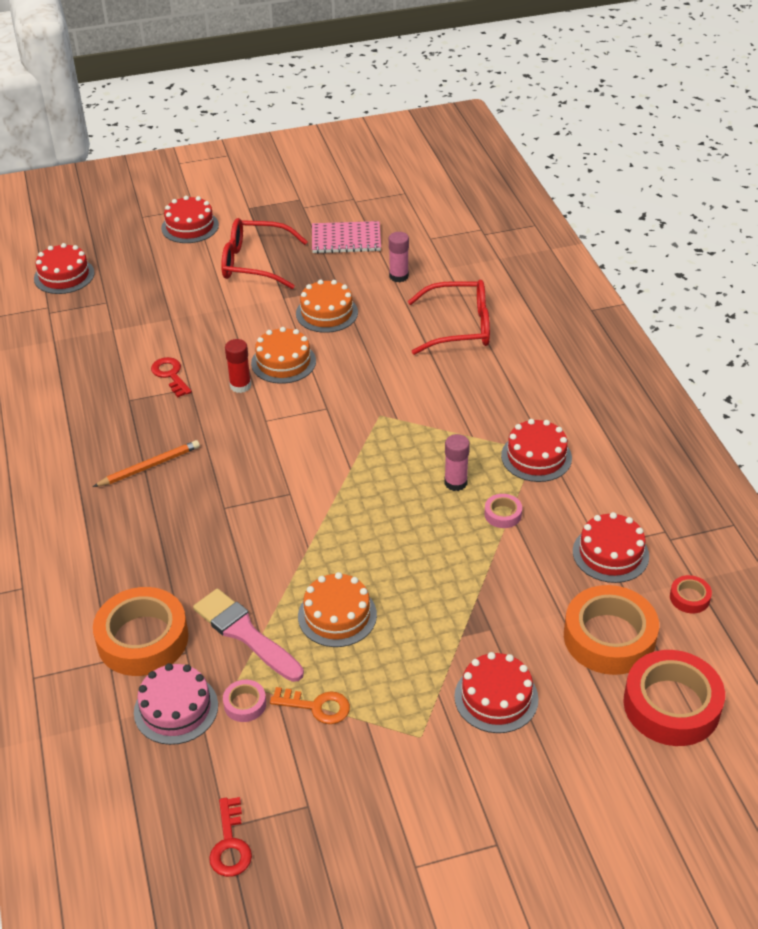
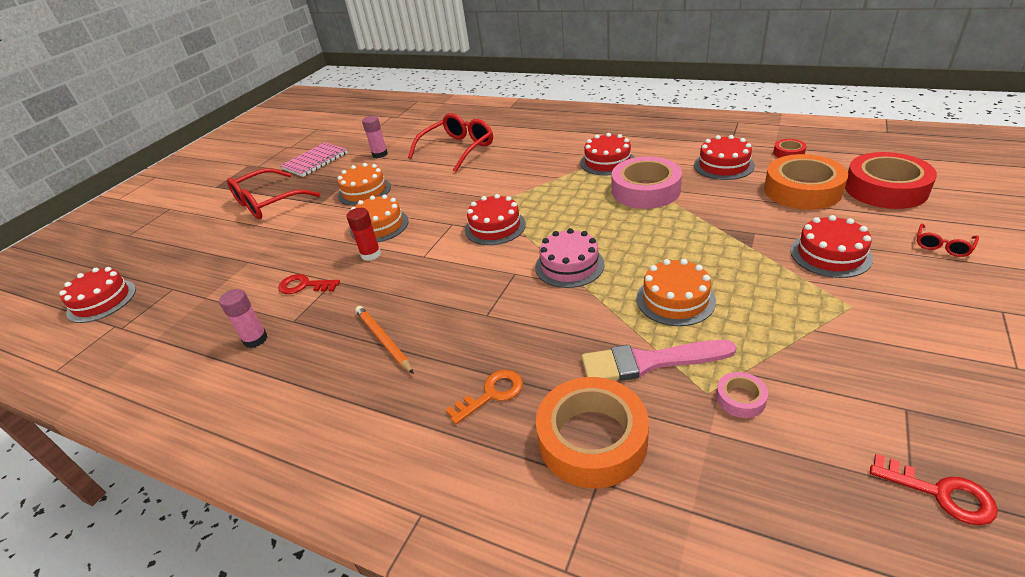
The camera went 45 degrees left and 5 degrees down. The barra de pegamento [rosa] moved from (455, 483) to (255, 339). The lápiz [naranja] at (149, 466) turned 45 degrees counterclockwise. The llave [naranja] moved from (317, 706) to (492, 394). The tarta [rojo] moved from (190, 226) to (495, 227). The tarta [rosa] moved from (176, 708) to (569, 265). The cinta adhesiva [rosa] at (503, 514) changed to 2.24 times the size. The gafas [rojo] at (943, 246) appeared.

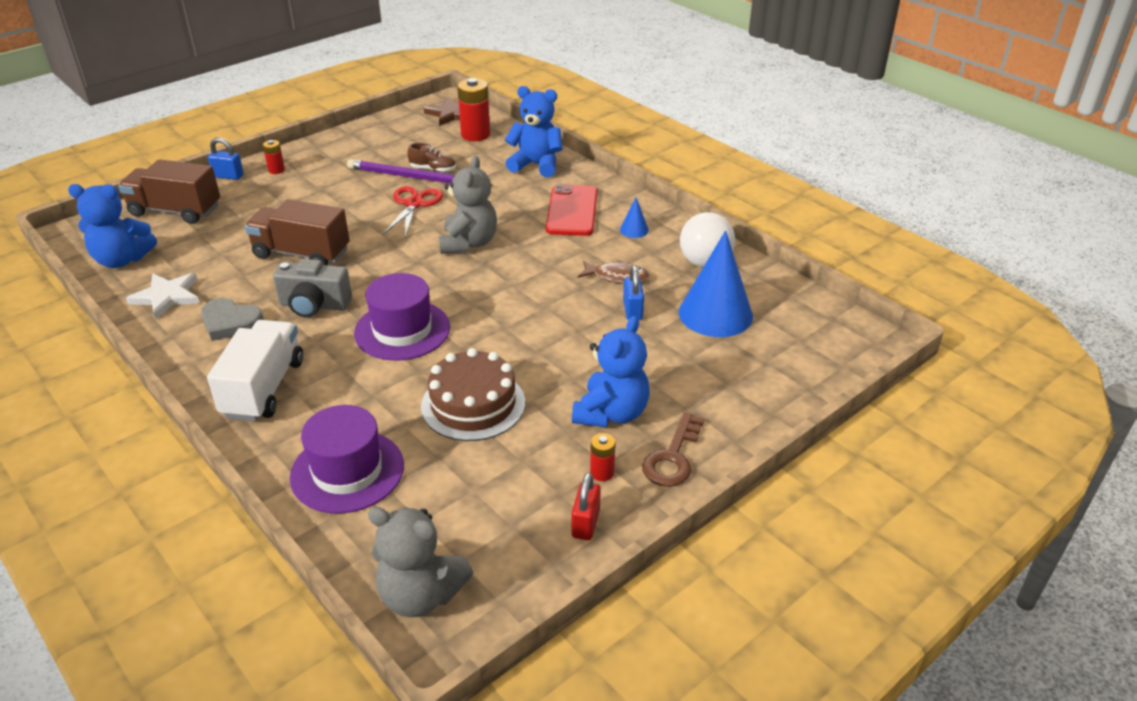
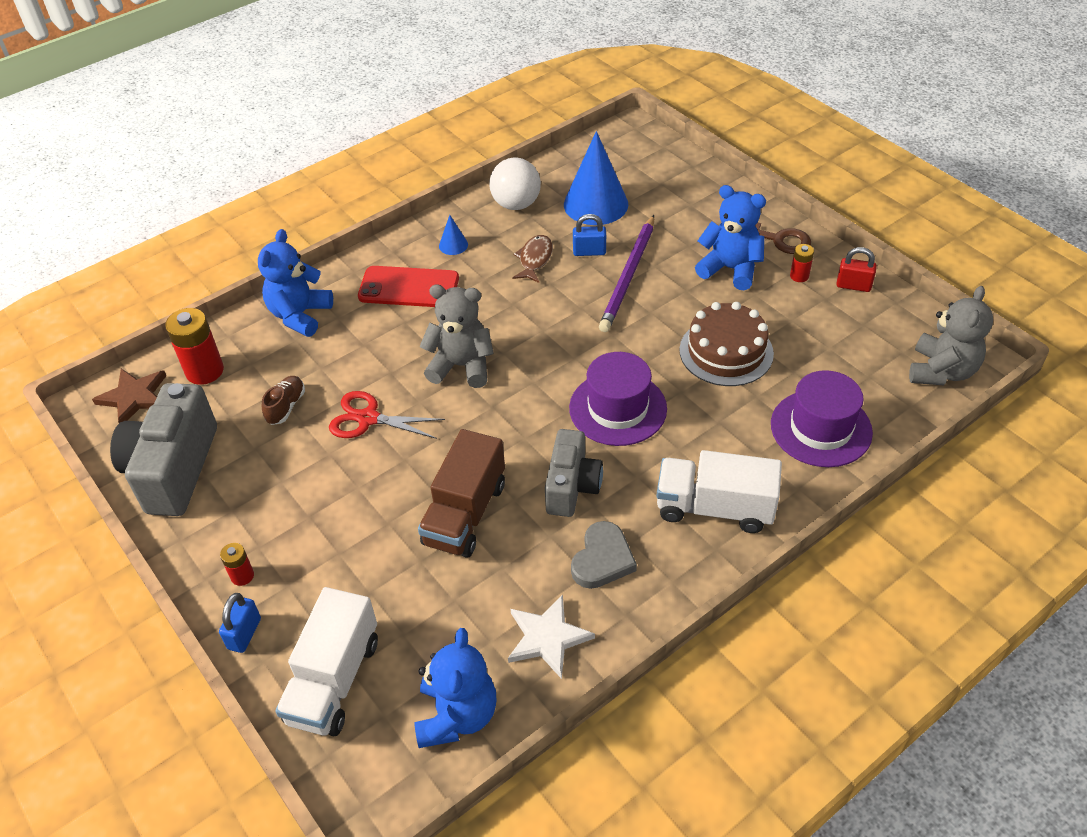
The camera went 85 degrees left and 10 degrees up. The cámara [gris] at (174, 469) appeared. The camión [marrón] at (175, 211) became the camión [blanco] at (334, 680). The lápiz [morado] moved from (416, 178) to (628, 276).

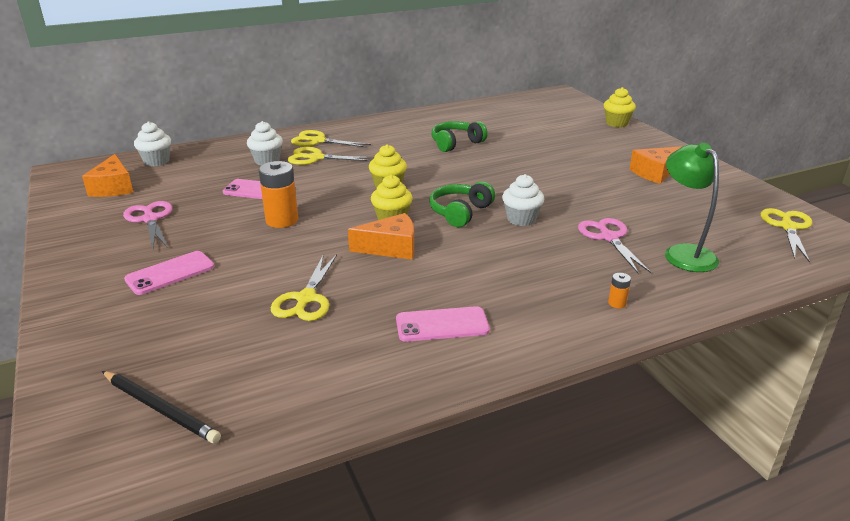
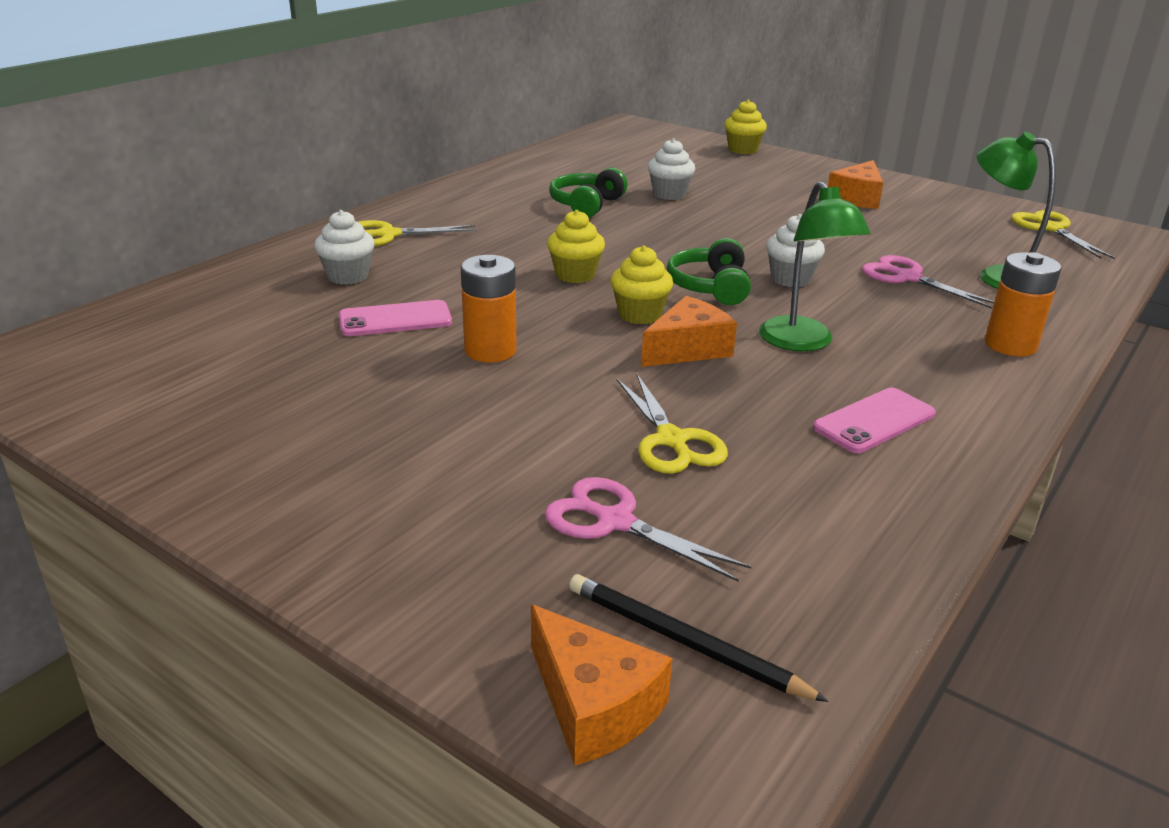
The camera went 30 degrees left and 0 degrees up. The queso [naranja] moved from (113, 187) to (594, 705). The tijeras [rosa] moved from (150, 219) to (615, 521). The lápiz [negro] at (160, 408) turned 150 degrees counterclockwise. The magdalena [blanco] moved from (157, 161) to (669, 194). The lámpara [verde] at (802, 342) appeared. The pila [naranja] at (617, 303) changed to 2.22 times the size. The móvil [rosa] at (170, 273) disappeared. The tijeras [amarillo] at (316, 158) disappeared.

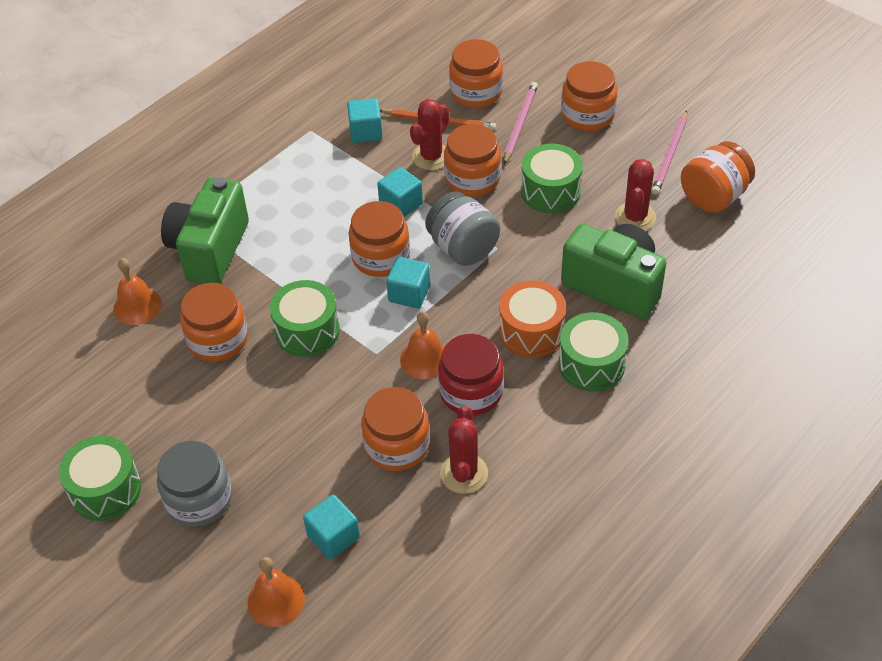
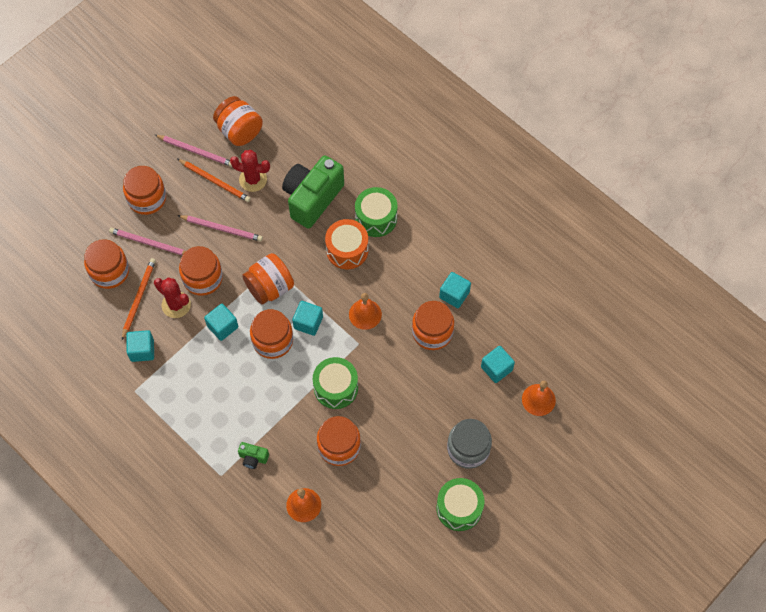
The camera went 90 degrees left and 15 degrees up. The lápiz [naranja] at (215, 181) appeared. The tambor [verde] at (550, 191) was replaced by the lápiz [rosa] at (222, 229). The cámara [verde] at (209, 249) changed to 0.42 times the size. The tarro [gris] at (463, 248) became the tarro [naranja] at (270, 287). The cactus [rojo] at (464, 473) was replaced by the cubo [turquesa] at (454, 295). The tarro [rojo] at (471, 392) disappeared.

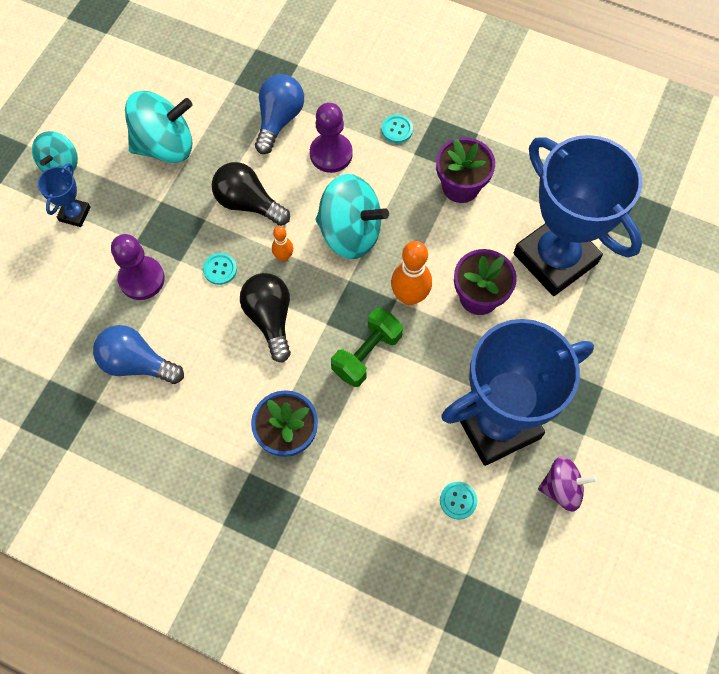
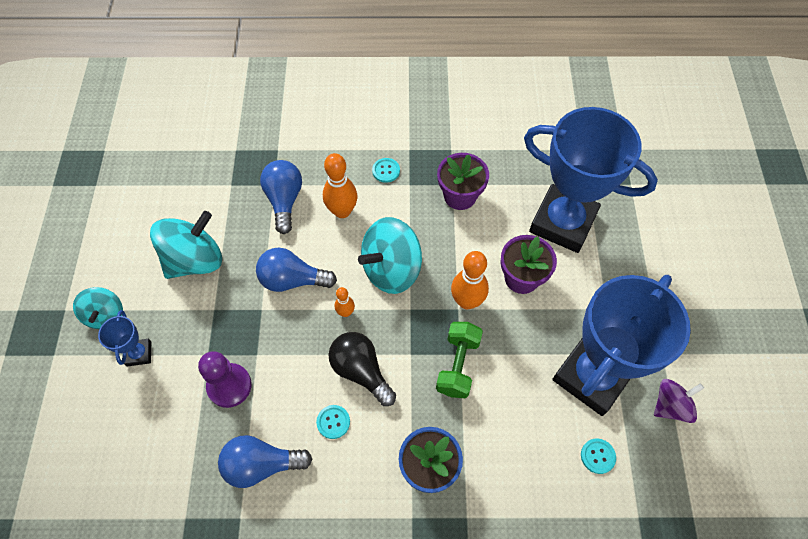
The camera went 25 degrees left and 5 degrees down. The bombilla [negro] at (248, 203) became the bombilla [azul] at (292, 280). The botón [turquesa] moved from (220, 269) to (333, 422). The peón [morado] at (331, 154) was replaced by the bolo [naranja] at (342, 211). The peonza [turquesa] at (350, 233) turned 150 degrees clockwise.

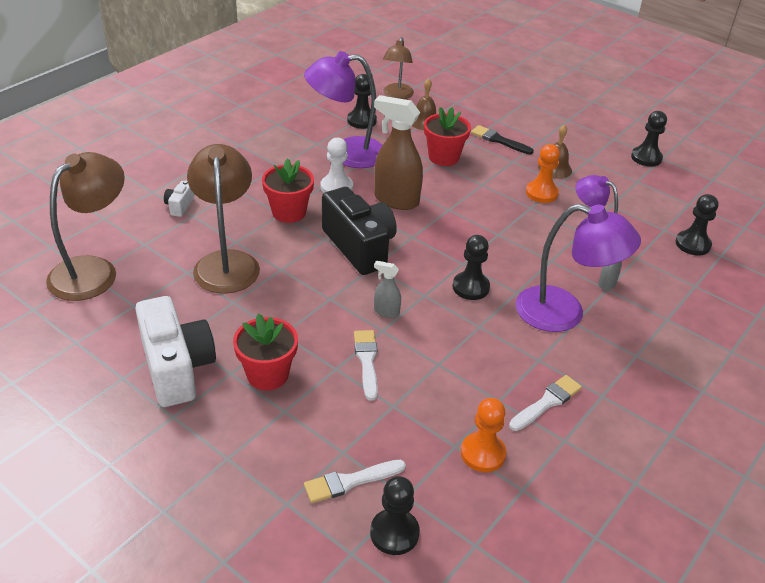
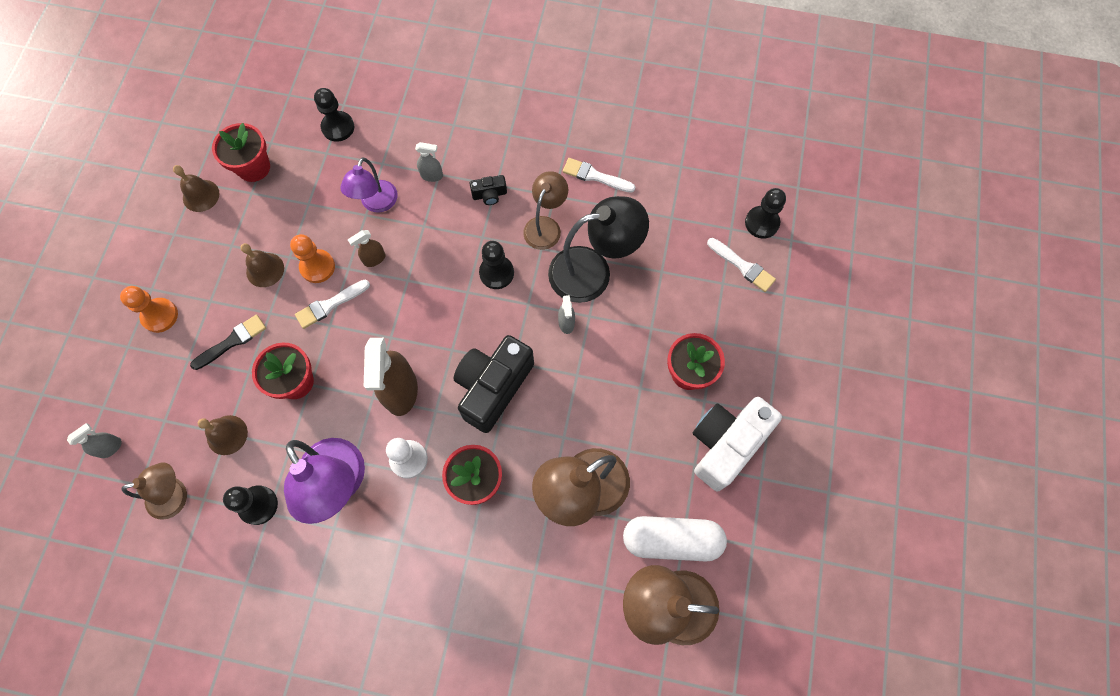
The camera went 115 degrees left and 30 degrees up. The pulverizador [gris] at (110, 447) appeared. The peón [naranja] moved from (483, 453) to (160, 316). The peón [negro] at (646, 158) was replaced by the campana [marrón] at (201, 195). The pincel [negro] at (499, 140) turned 135 degrees counterclockwise. The maceta [rojo] at (254, 167) appeared. The pincel [blanco] moved from (367, 361) to (330, 305). The pulverizador [marrón] at (374, 259) appeared. The lámpara [morado] at (564, 313) was replaced by the cámara [negro] at (489, 195). The lámpara [marrón] at (545, 226) appeared. The lámpara [negro] at (592, 271) appeared. The cápsula [blanco] at (671, 539) appeared. The cámara [blanco] at (179, 206) disappeared.

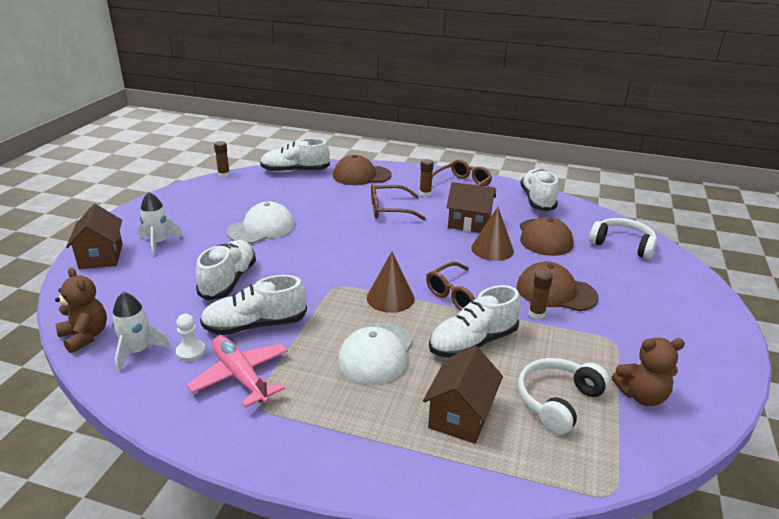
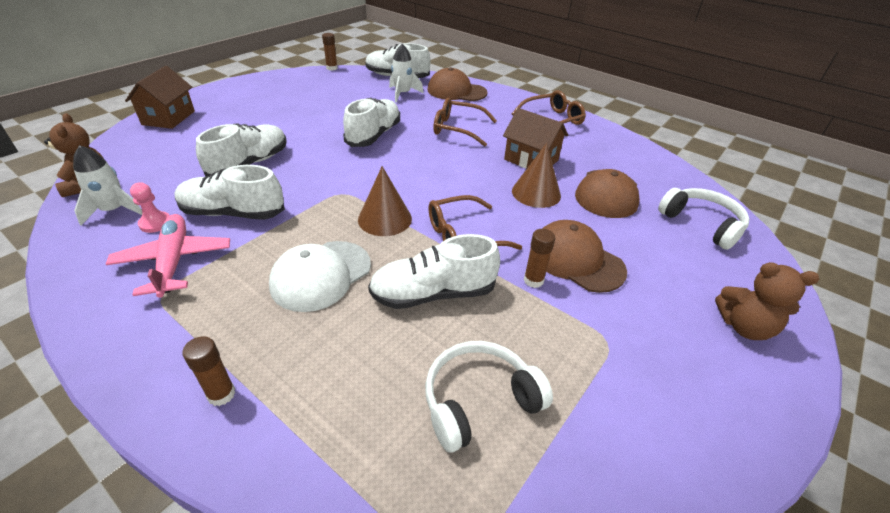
The camera went 20 degrees right and 10 degrees up. The peón [blanco] at (191, 352) became the peón [rosa] at (155, 223). The barra de pegamento [marrón] moved from (425, 194) to (221, 394). The zapato [blanco] moved from (537, 200) to (374, 135). The cohete [blanco] moved from (159, 243) to (403, 94). The osito [marrón] moved from (641, 396) to (744, 327). The gorra [blanco] at (261, 228) disappeared. The casa [marrón] at (460, 415) disappeared.

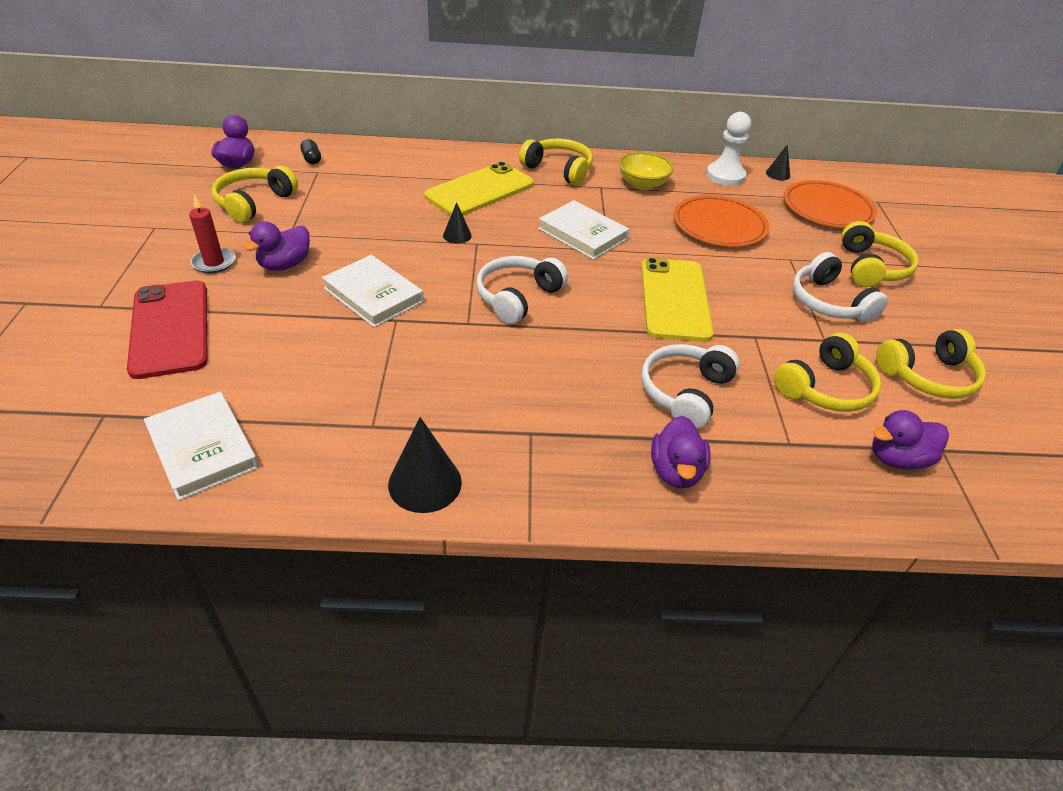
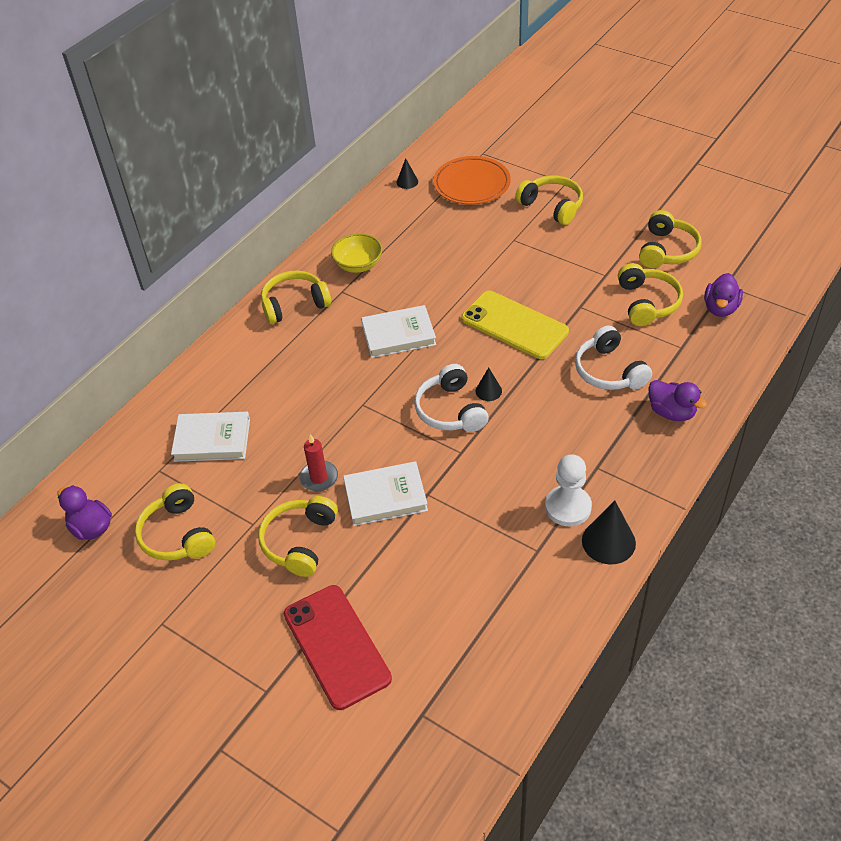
The camera went 50 degrees left and 5 degrees up. The libro [blanco] moved from (203, 449) to (212, 440). The pato [morado] at (285, 265) was replaced by the auriculares [amarillo] at (299, 542). The móvil [rojo] at (170, 328) turned 45 degrees clockwise. The vela [rojo] moved from (214, 262) to (319, 478). The cono [negro] moved from (457, 235) to (488, 391). The peón [blanco] moved from (725, 176) to (568, 507). The cápsula [negro] at (312, 159) disappeared. The móvil [amarillo] at (480, 190) disappeared. The plato [naranja] at (719, 226) disappeared. The auriculares [blanco] at (828, 302) disappeared.

